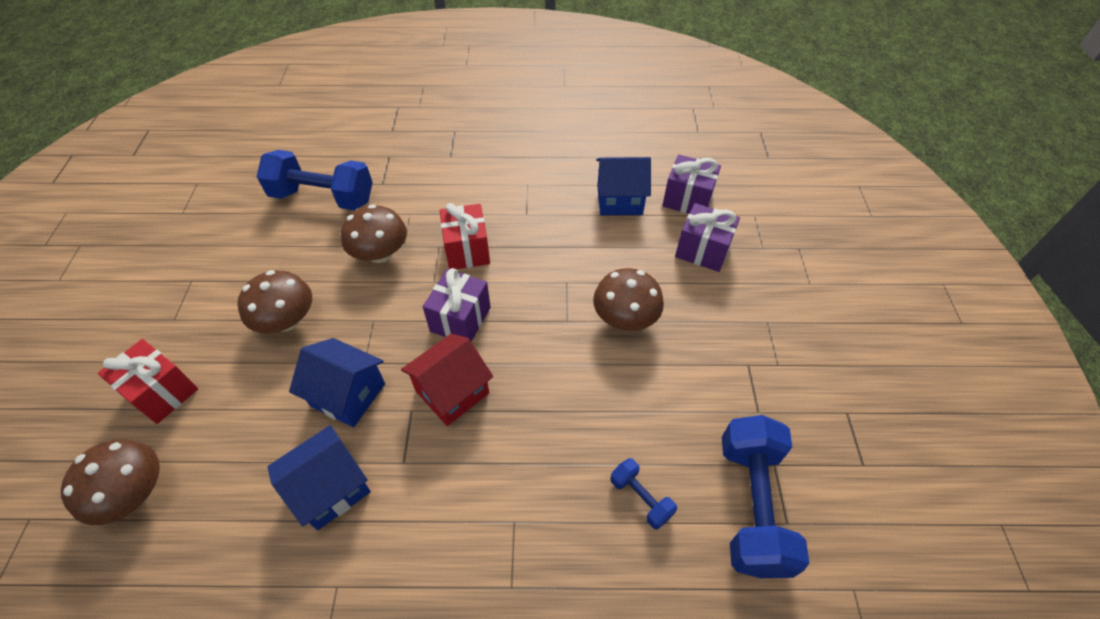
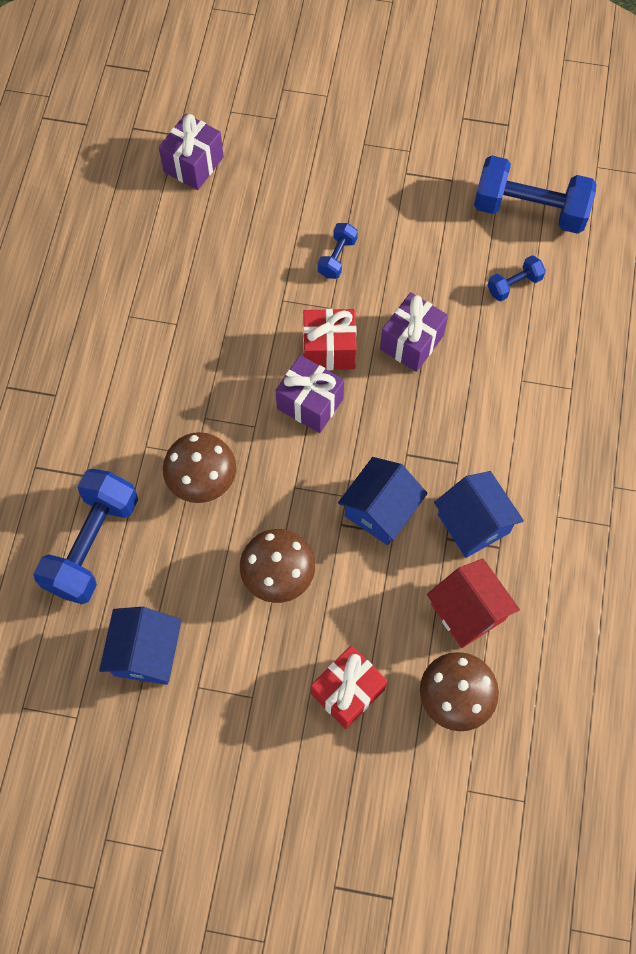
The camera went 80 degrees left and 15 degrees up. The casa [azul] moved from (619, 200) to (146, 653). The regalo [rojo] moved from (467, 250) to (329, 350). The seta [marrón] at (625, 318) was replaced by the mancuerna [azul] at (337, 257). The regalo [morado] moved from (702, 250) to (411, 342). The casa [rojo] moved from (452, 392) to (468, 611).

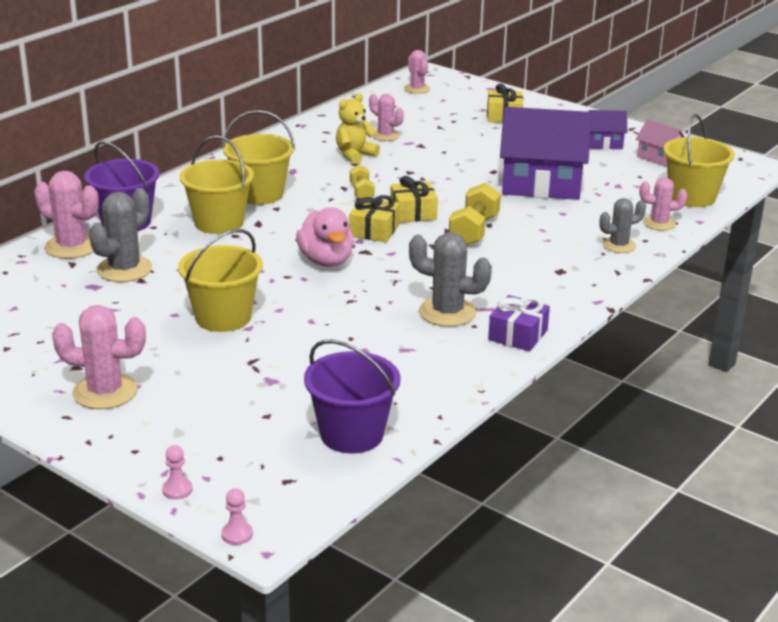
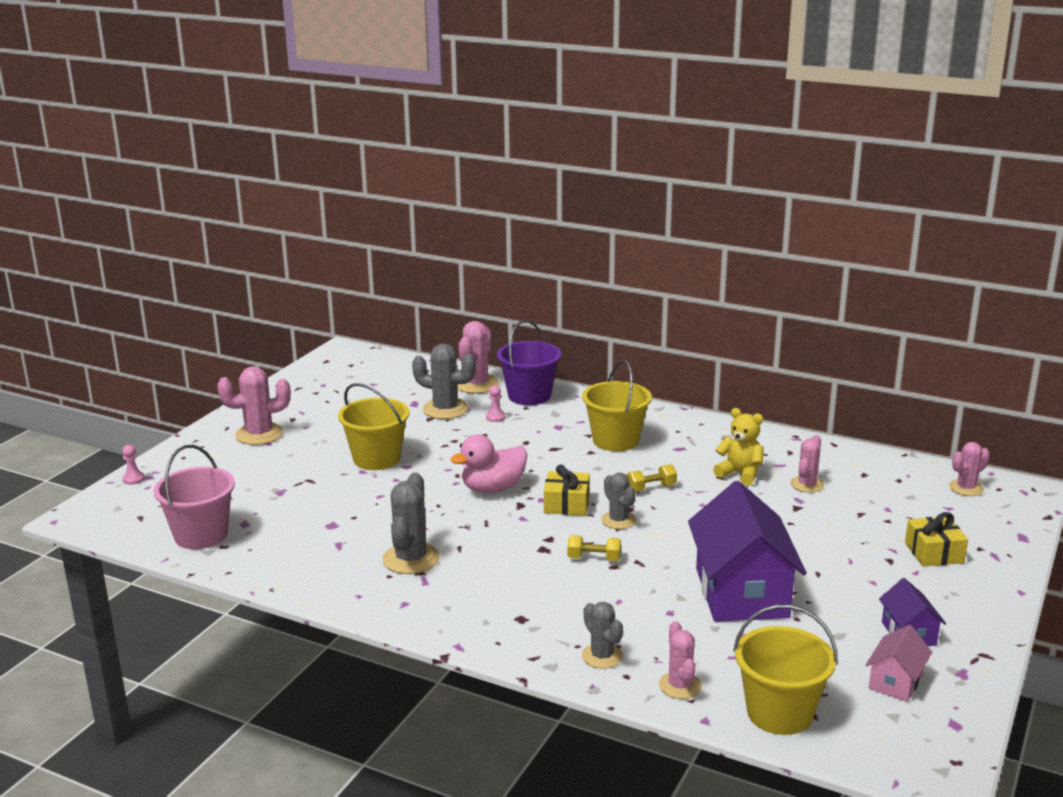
The camera went 80 degrees right and 5 degrees down. The balde [morado] at (352, 434) became the balde [rosa] at (201, 535). The cactus [rosa] at (105, 392) turned 75 degrees clockwise. The peón [rosa] moved from (237, 534) to (495, 417). The mancuerna [amarillo] at (474, 231) changed to 0.60 times the size. The regalo [amarillo] at (413, 213) was replaced by the cactus [gris] at (618, 520). The balde [amarillo] at (219, 223) disappeared. The regalo [morado] at (518, 335) disappeared.

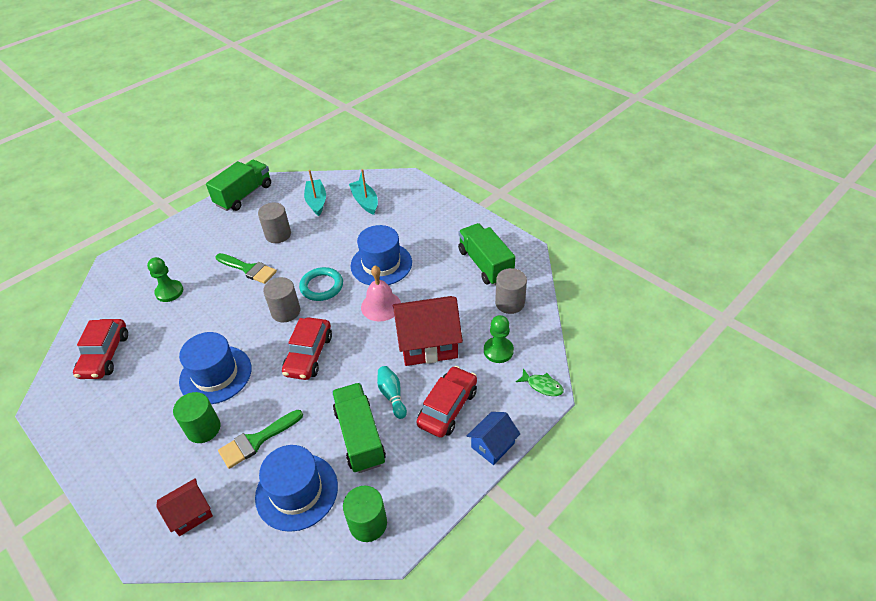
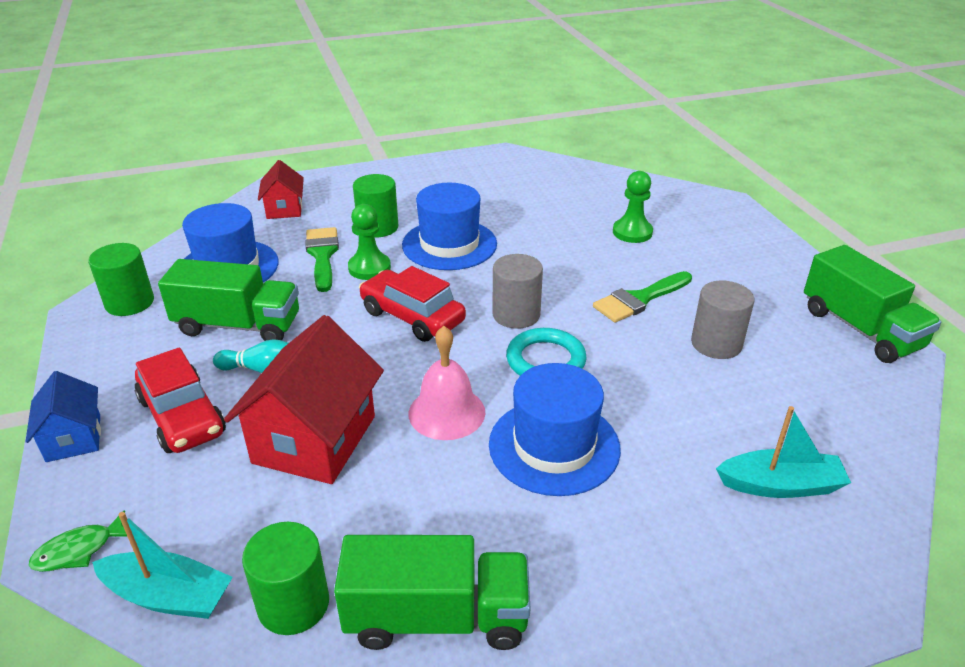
The camera went 115 degrees right and 10 degrees down. The barco [turquesa] moved from (316, 201) to (168, 596). The cilindro [gris] at (509, 303) became the cilindro [verde] at (293, 604). The peón [verde] moved from (498, 351) to (369, 268). The coche [rojo] at (105, 355) disappeared.

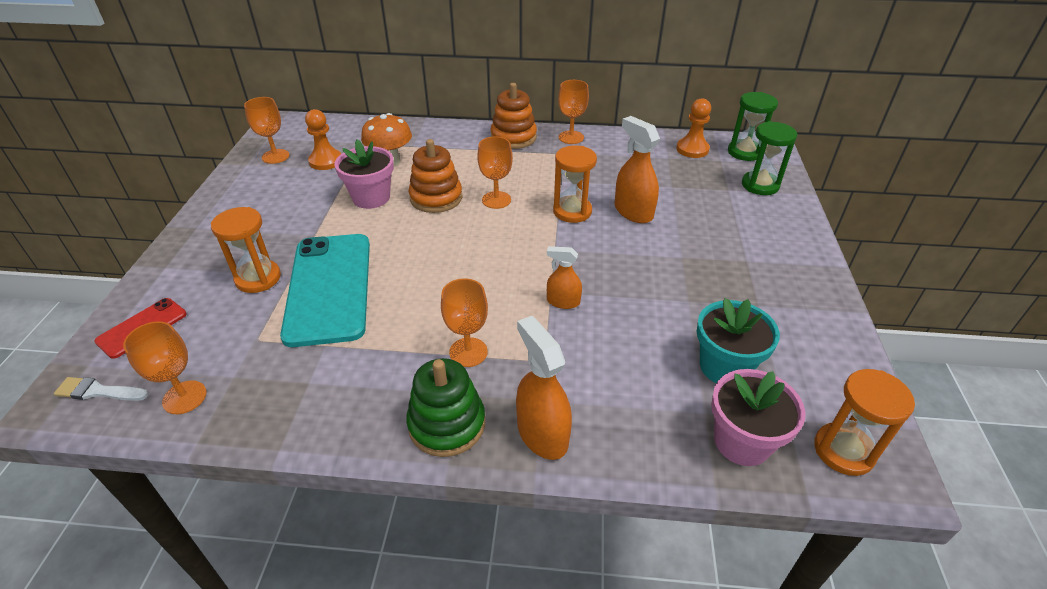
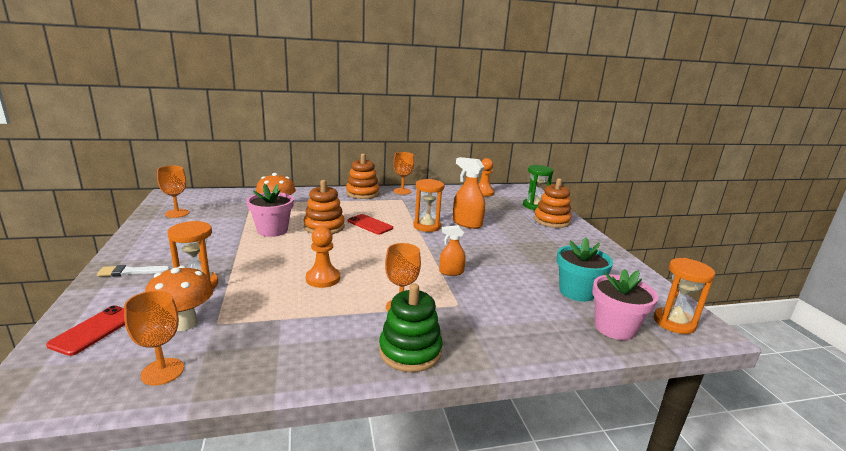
The camera went 20 degrees left and 20 degrees down. The pincel [blanco] moved from (98, 391) to (130, 272). The seta [naranja] at (184, 323) appeared. The peón [naranja] moved from (326, 161) to (323, 279). The copa [naranja] at (496, 200) was replaced by the móvil [rojo] at (370, 224). The juguete apilable [naranja] at (551, 221) appeared. The móvil [turquesa] at (329, 288) disappeared. The pulverizador [naranja] at (542, 433) disappeared. The reloj de arena [verde] at (744, 152) disappeared.

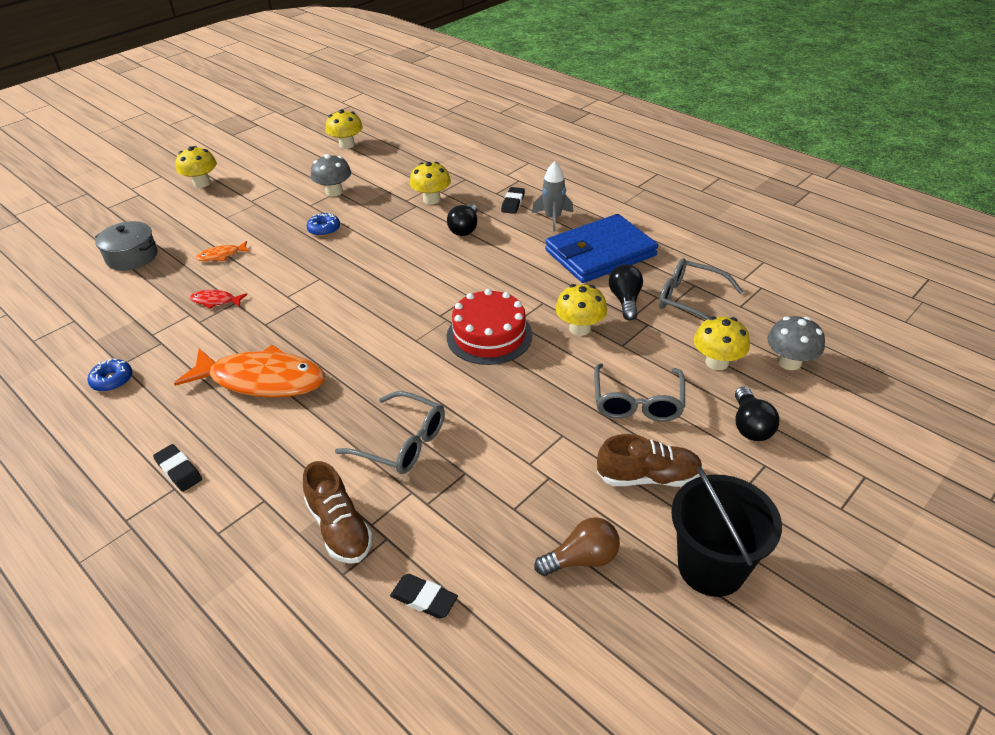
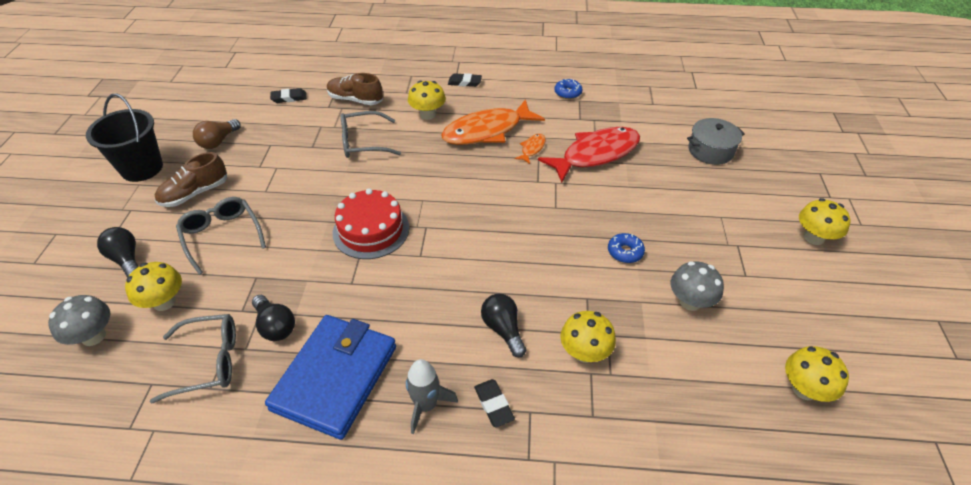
The camera went 140 degrees right and 5 degrees up. The seta [amarillo] moved from (580, 328) to (428, 114). The pez [naranja] moved from (221, 255) to (532, 149). The pez [rojo] at (215, 301) changed to 2.33 times the size.

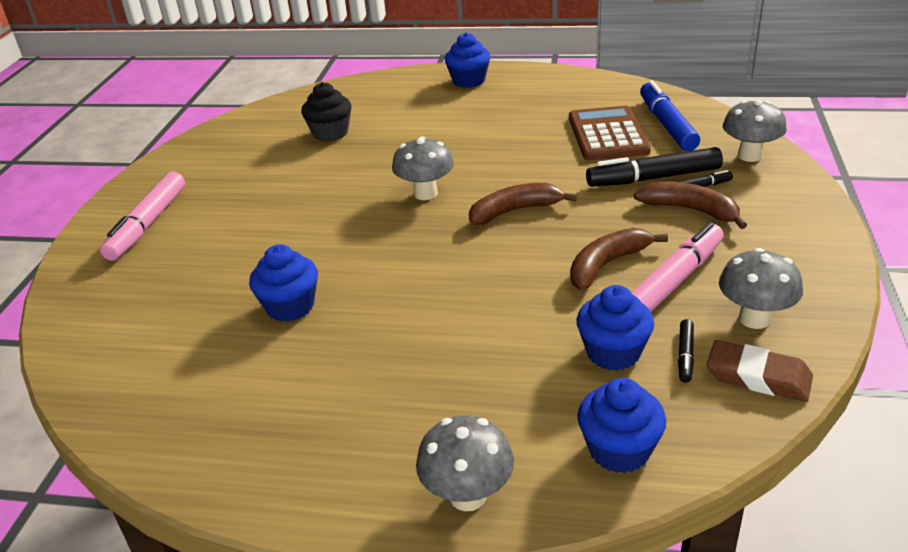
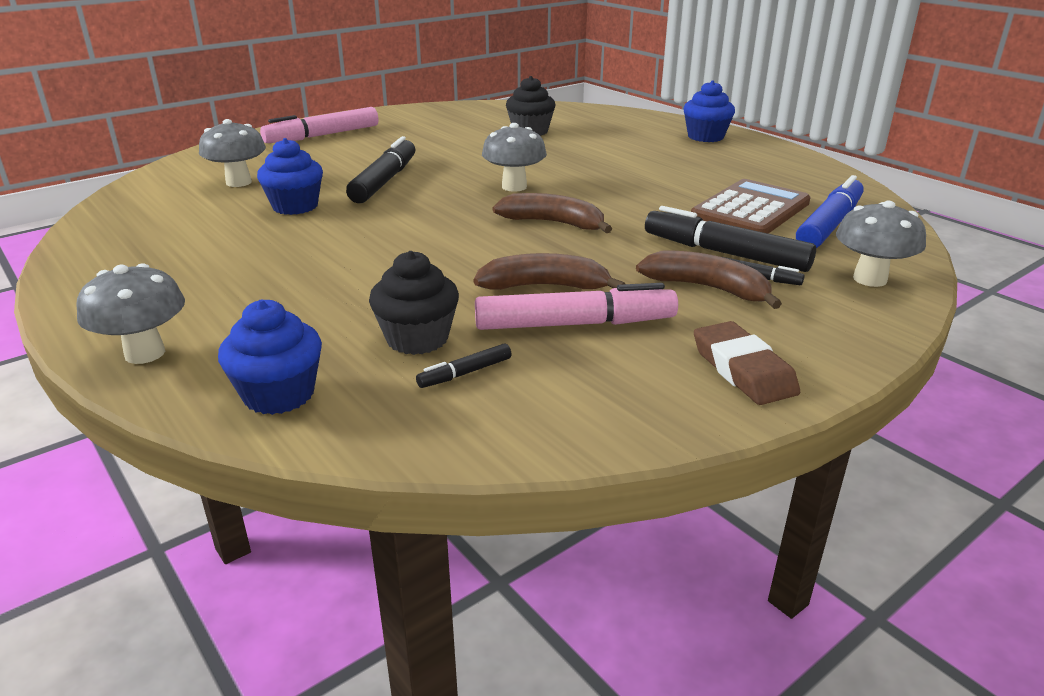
The camera went 40 degrees right and 5 degrees down. The seta [gris] moved from (754, 319) to (239, 182). The rotulador [negro] at (385, 181) appeared. The magdalena [azul] at (613, 352) became the magdalena [negro] at (417, 338). The plátano [marrón] at (690, 210) turned 45 degrees counterclockwise. The goma de borrar [marrón] moved from (758, 376) to (743, 370).

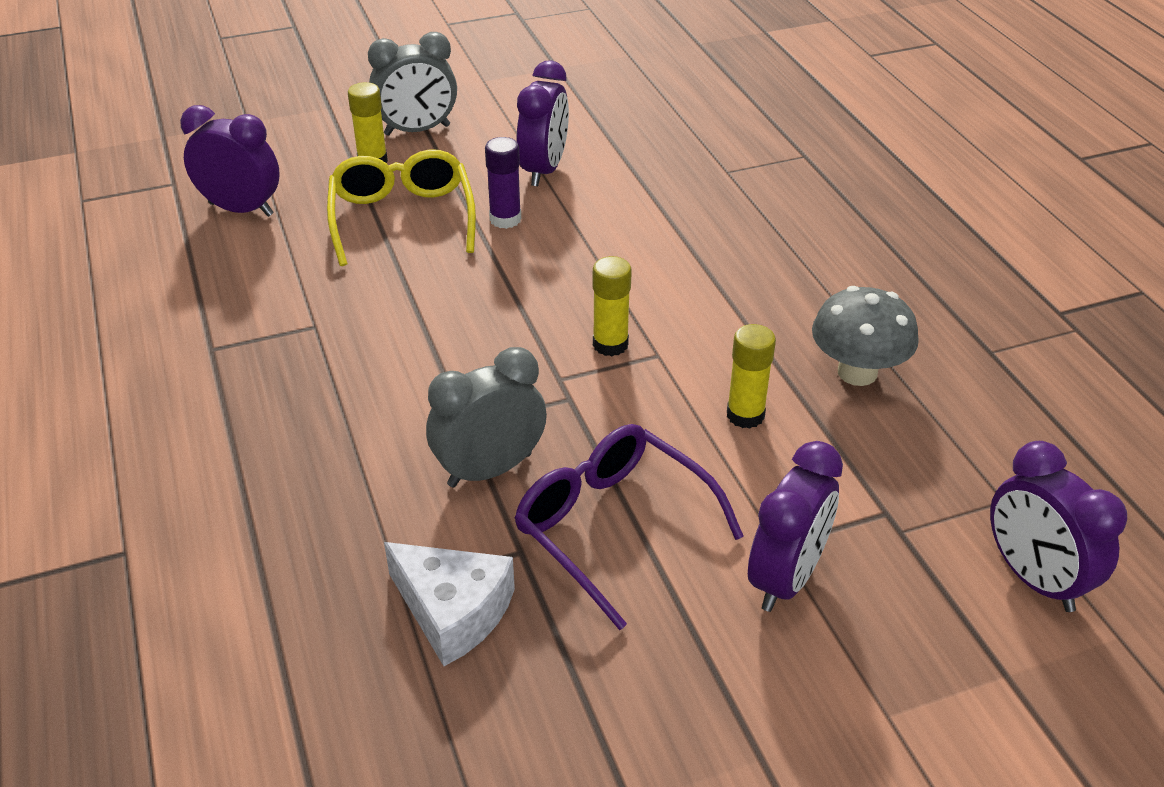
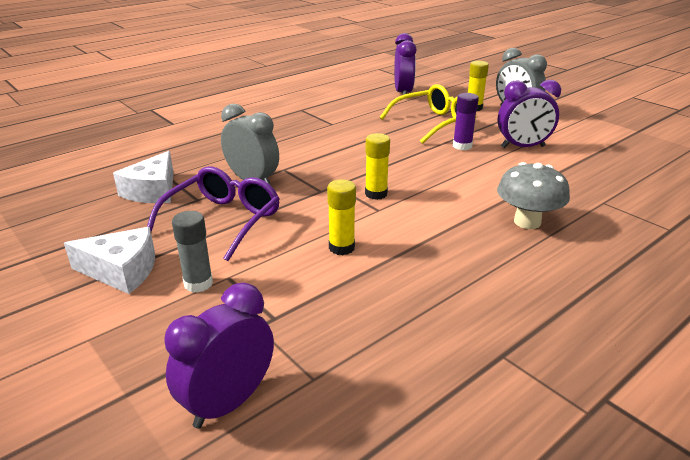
The camera went 70 degrees right and 10 degrees down. The queso [blanco] at (122, 271) appeared. The despertador [morado] at (786, 579) was replaced by the barra de pegamento [gris] at (198, 283). The seta [gris] moved from (857, 372) to (527, 222).

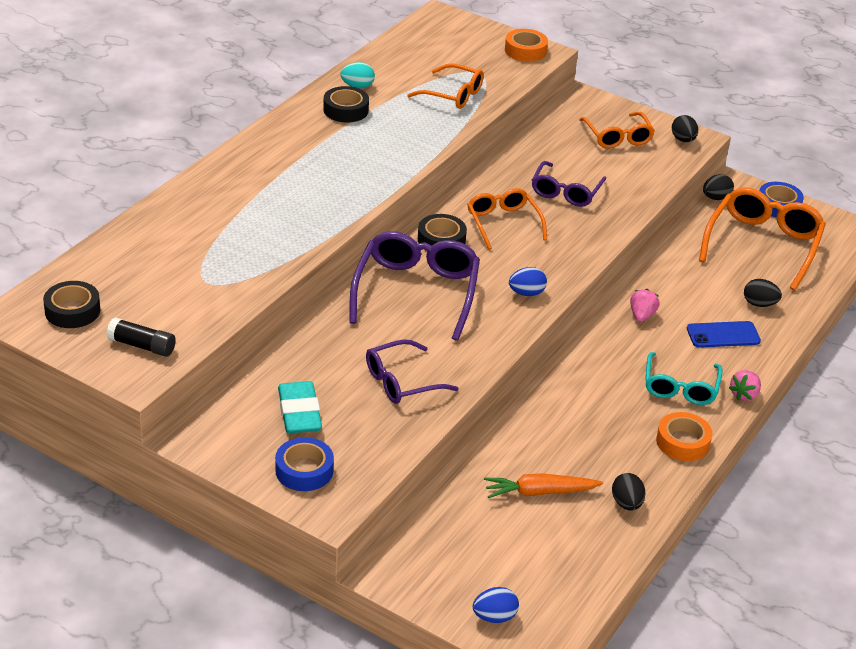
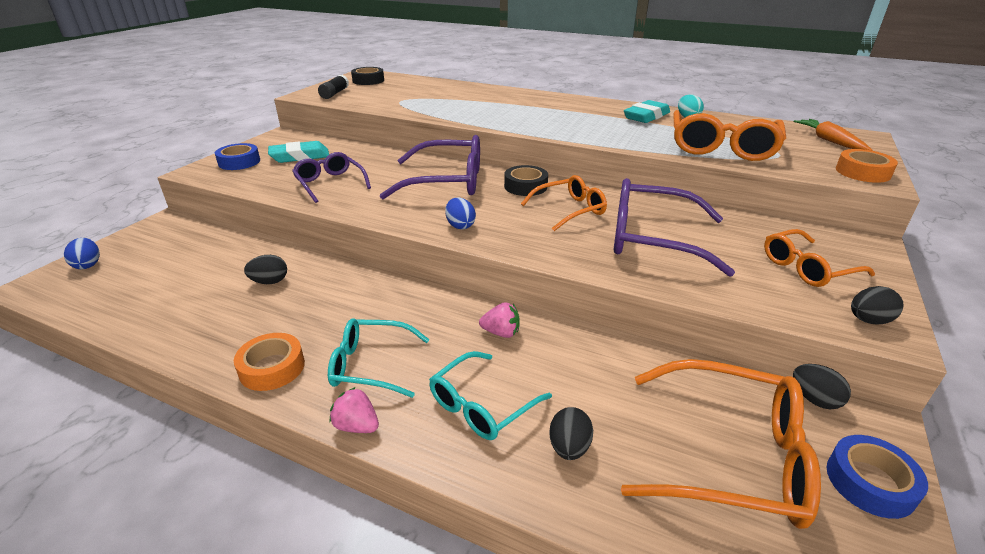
The camera went 85 degrees right and 5 degrees down. The huevo [negro] moved from (626, 503) to (270, 282). The móvil [azul] at (723, 335) was replaced by the gafas [turquesa] at (482, 405). The gafas [morado] at (566, 191) changed to 1.62 times the size. The cinta adhesiva [negro] at (346, 110) was replaced by the goma de borrar [turquesa] at (646, 116). The gafas [naranja] at (452, 95) changed to 1.62 times the size. The zanahoria [naranja] moved from (539, 492) to (829, 141).

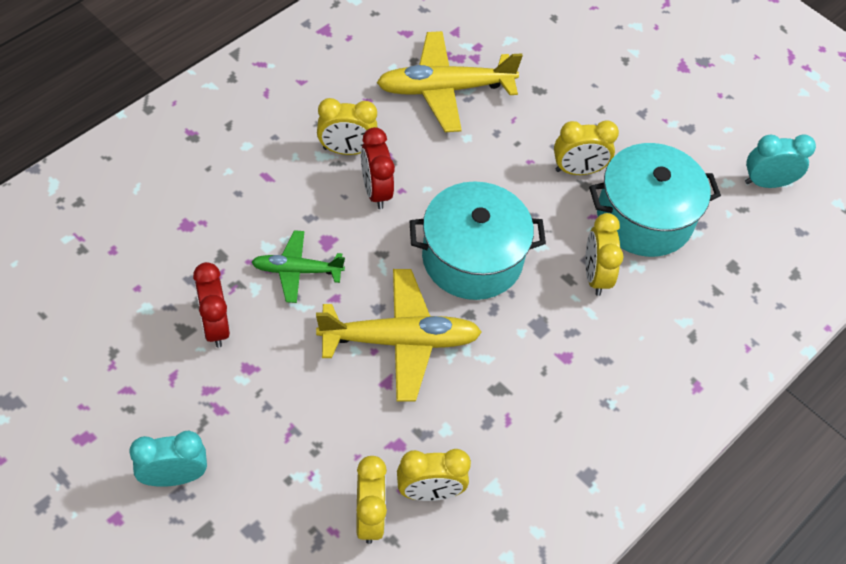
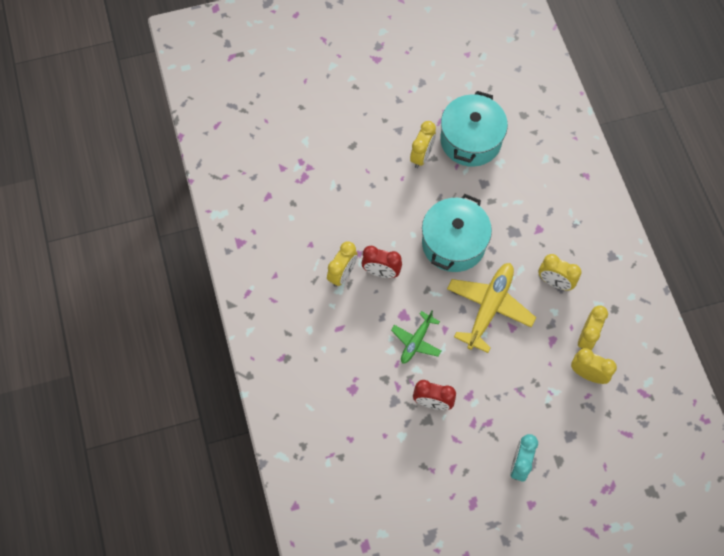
The camera went 55 degrees left and 10 degrees up. The despertador [amarillo] moved from (595, 275) to (555, 282). The avión [amarillo] at (444, 89) disappeared. The despertador [turquesa] at (766, 182) disappeared.

